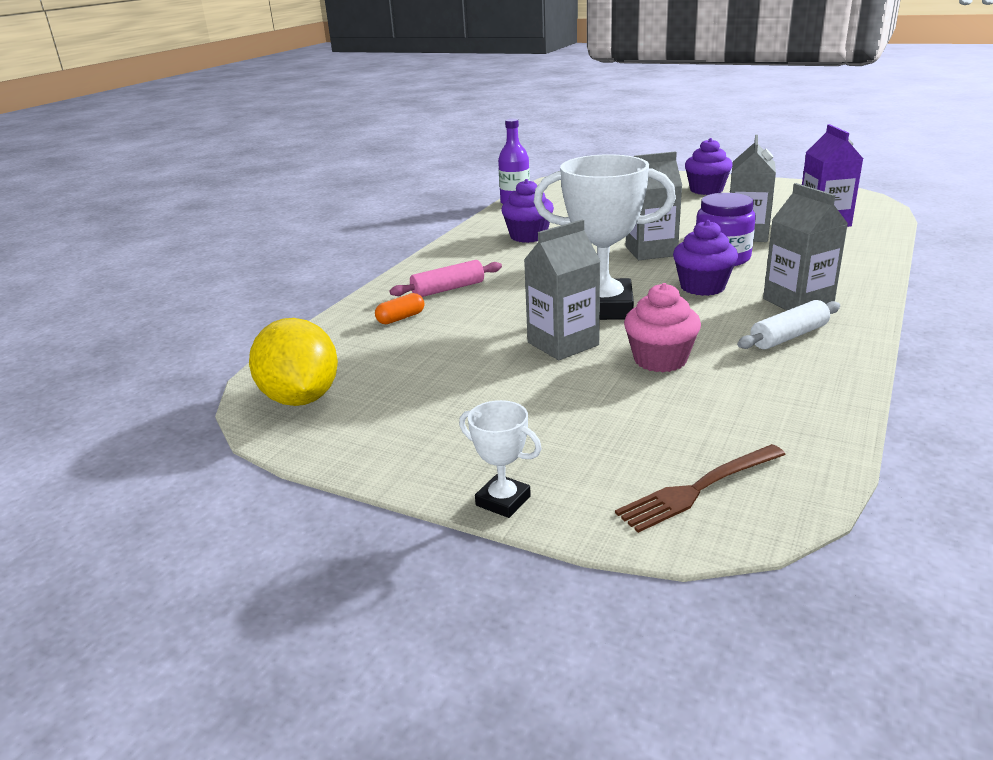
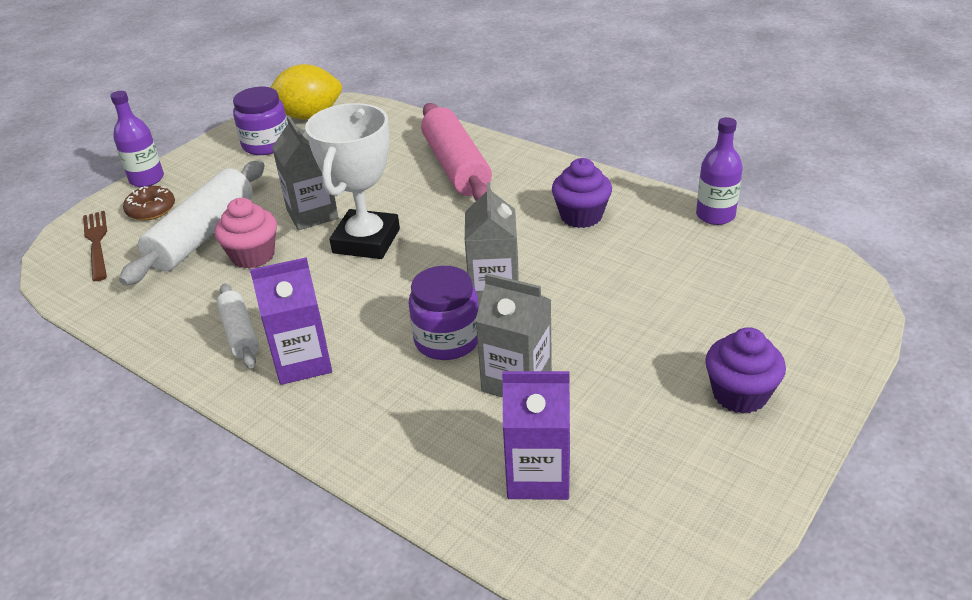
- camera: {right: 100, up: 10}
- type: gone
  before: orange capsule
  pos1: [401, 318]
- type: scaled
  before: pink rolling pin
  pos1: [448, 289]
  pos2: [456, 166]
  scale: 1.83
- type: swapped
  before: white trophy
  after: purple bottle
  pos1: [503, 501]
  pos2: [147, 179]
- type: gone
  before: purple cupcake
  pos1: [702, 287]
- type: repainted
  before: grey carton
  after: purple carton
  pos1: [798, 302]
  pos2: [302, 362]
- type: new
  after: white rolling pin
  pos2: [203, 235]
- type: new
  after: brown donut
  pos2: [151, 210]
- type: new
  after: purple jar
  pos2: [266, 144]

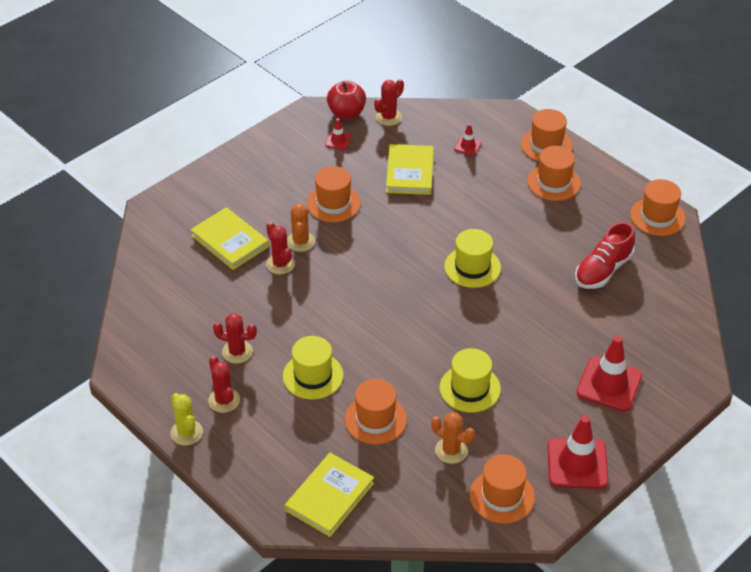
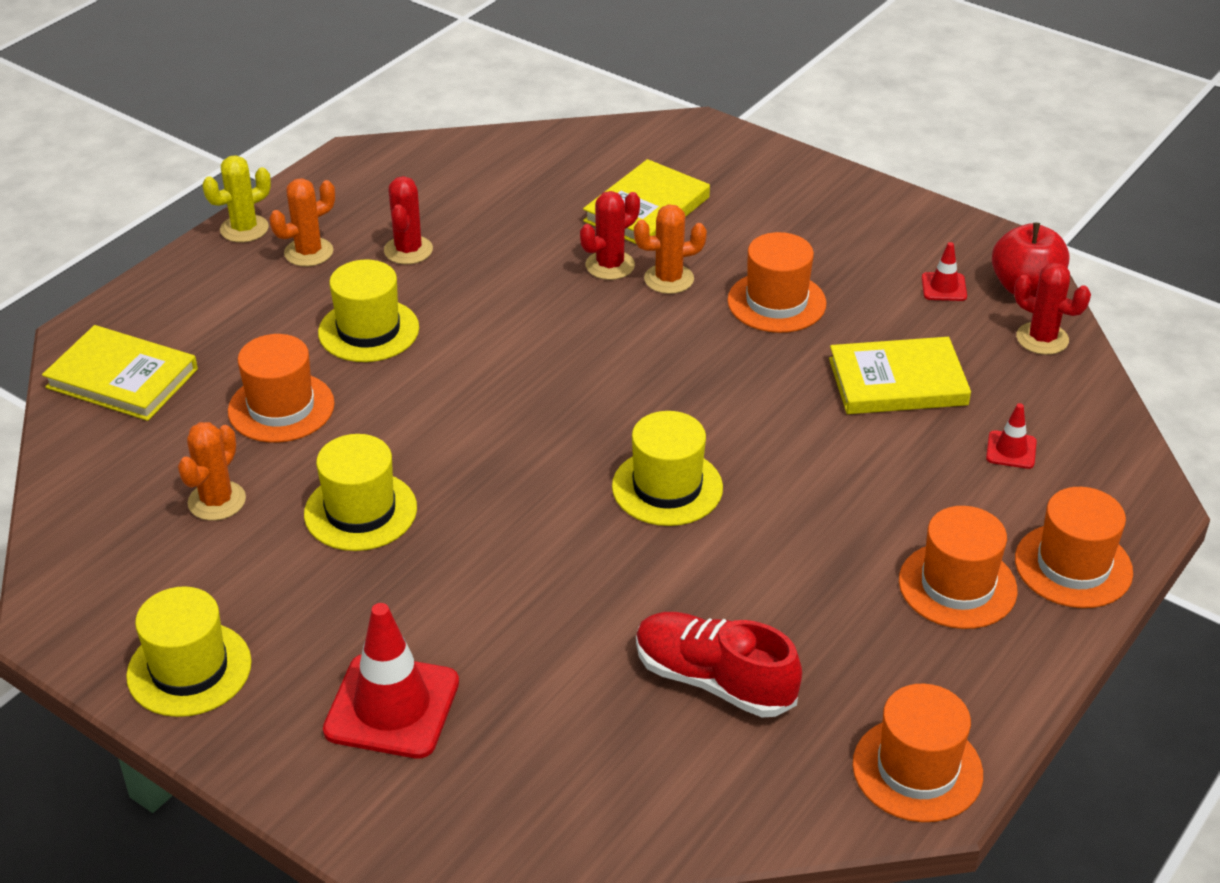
- camera: {right: 80, up: -5}
- type: repainted
  before: red cactus
  after: orange cactus
  pos1: [224, 400]
  pos2: [308, 252]
- type: gone
  before: orange hat
  pos1: [502, 496]
- type: swapped
  before: red traffic cone
  after: yellow hat
  pos1: [577, 464]
  pos2: [189, 669]

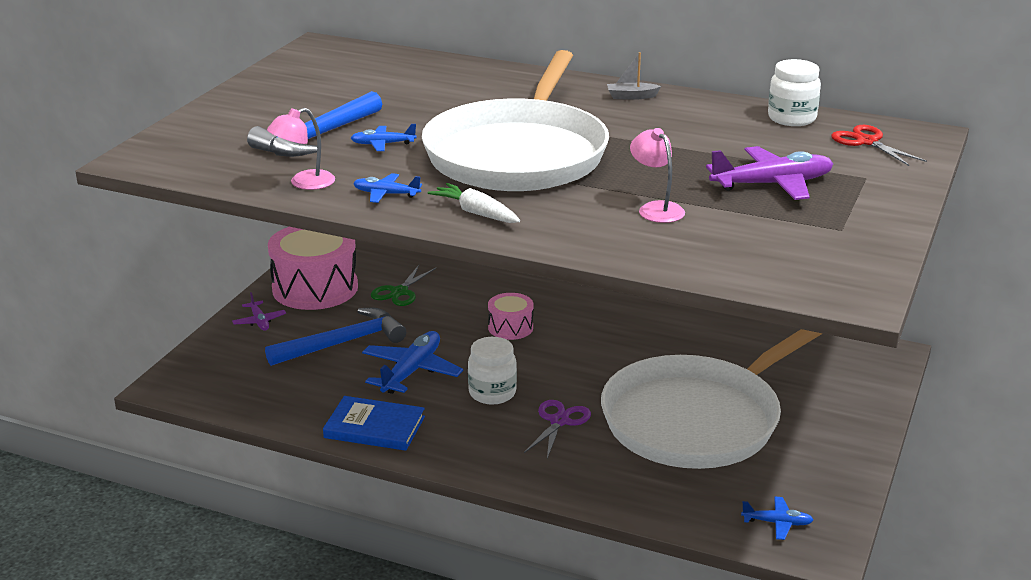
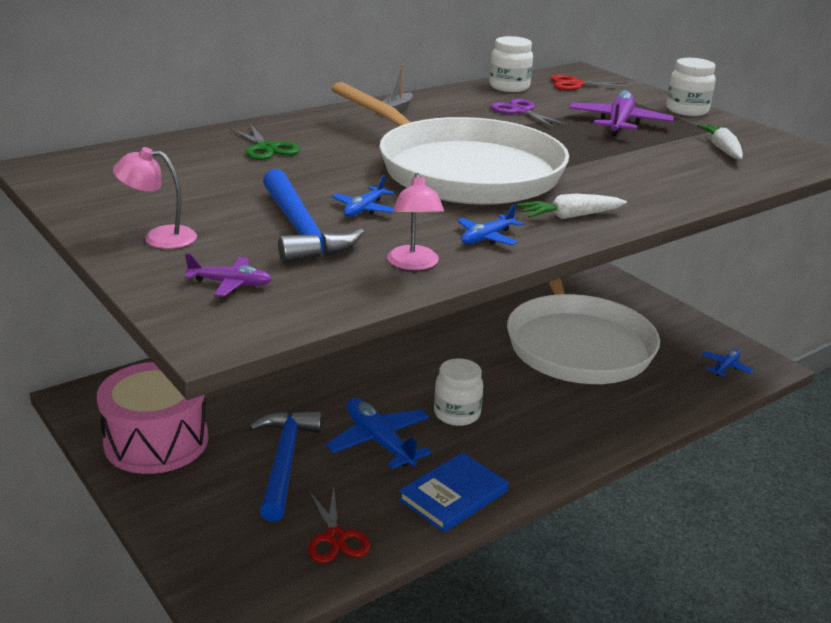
- camera: {right: -60, up: 0}
- type: shifted
  before: purple plane
  pos1: [259, 321]
  pos2: [230, 283]
- type: shifted
  before: green scissors
  pos1: [399, 292]
  pos2: [266, 148]
- type: gone
  before: pink drum
  pos1: [510, 327]
- type: shifted
  before: purple scissors
  pos1: [559, 421]
  pos2: [520, 111]
- type: shifted
  before: pink lamp
  pos1: [656, 208]
  pos2: [159, 237]
- type: new
  after: red scissors
  pos2: [335, 538]
- type: new
  after: white jar
  pos2: [687, 110]
- type: new
  after: white carrot
  pos2: [722, 149]

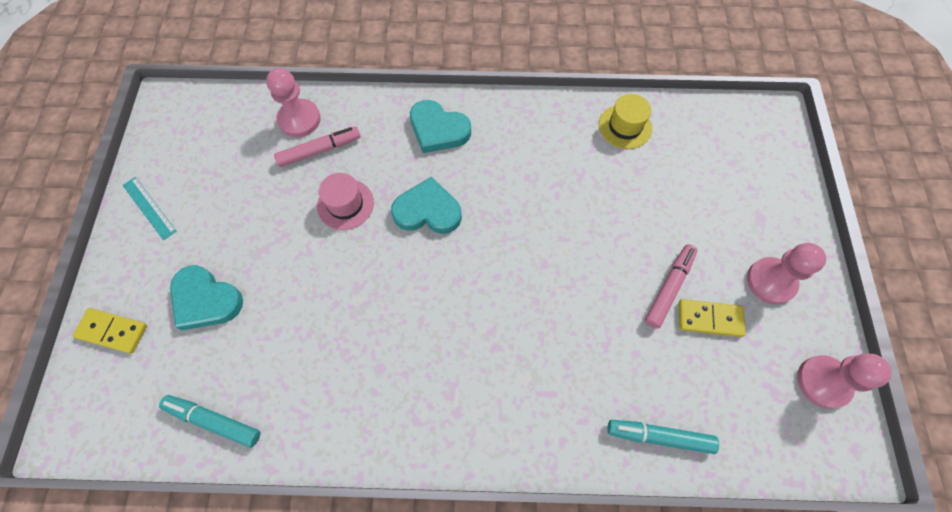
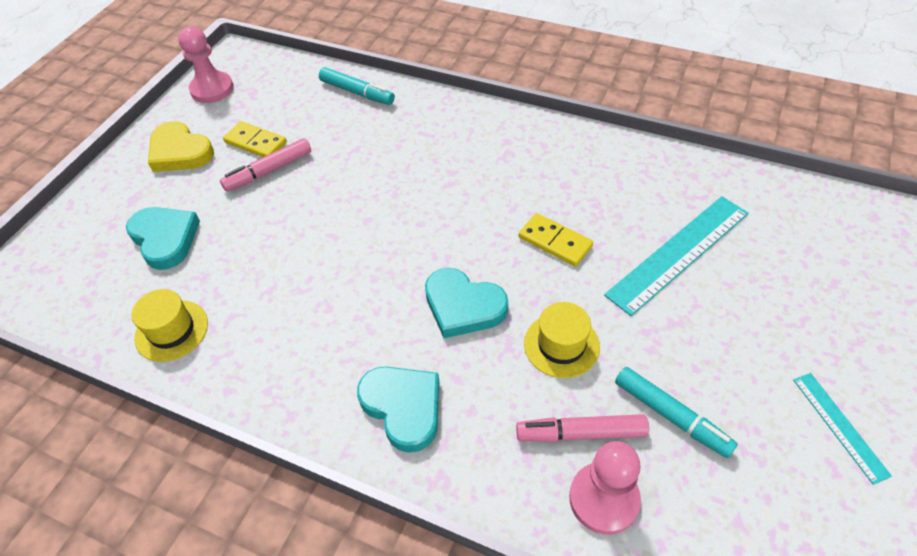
- camera: {right: -155, up: -15}
- type: shifted
  before: yellow domino
  pos1: [112, 331]
  pos2: [555, 242]
- type: shifted
  before: turquoise marker
  pos1: [214, 421]
  pos2: [671, 416]
- type: shifted
  before: turquoise heart
  pos1: [206, 300]
  pos2: [165, 239]
- type: repainted
  before: pink hat
  after: yellow hat
  pos1: [345, 204]
  pos2: [561, 345]
- type: swapped
  before: pink pawn
  after: yellow heart
  pos1: [771, 281]
  pos2: [180, 152]
- type: new
  after: turquoise ruler
  pos2: [678, 253]

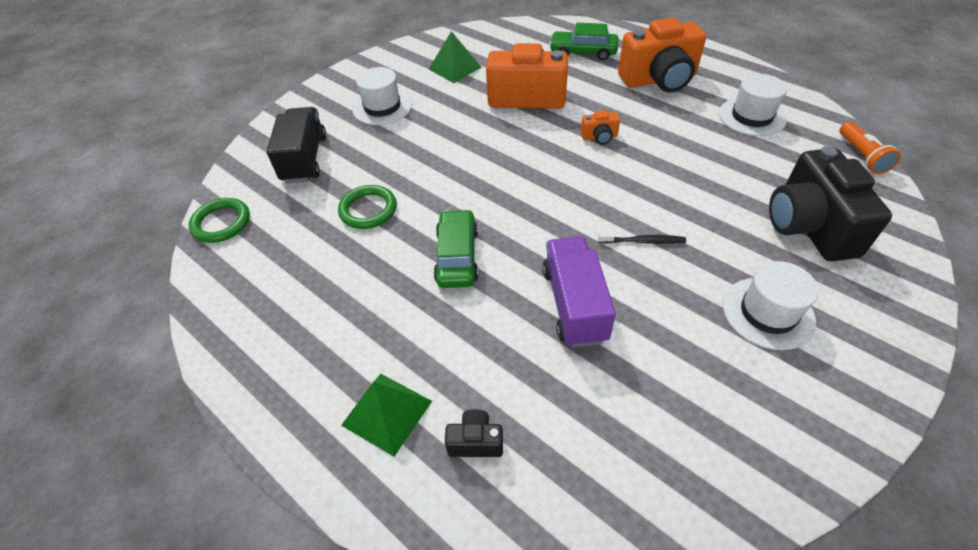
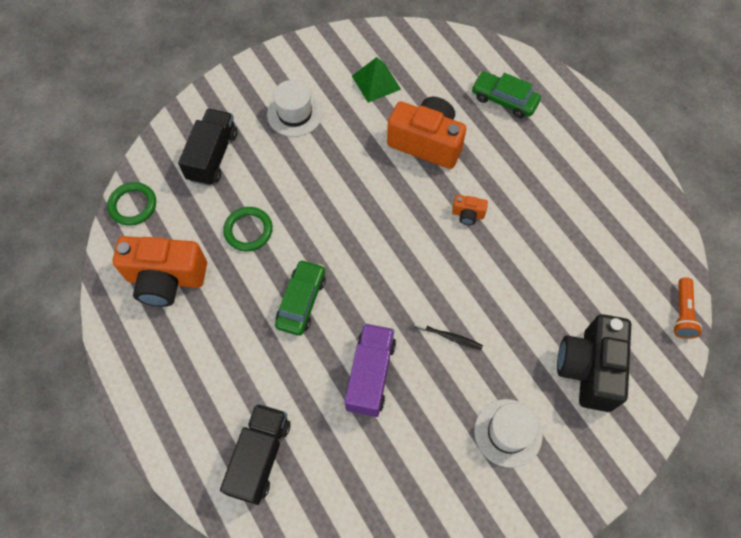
- camera: {right: 15, up: 15}
- type: gone
  before: green pyramid
  pos1: [387, 413]
- type: swapped
  before: black camera
  after: black truck
  pos1: [475, 441]
  pos2: [260, 457]
- type: shifted
  before: orange camera
  pos1: [659, 80]
  pos2: [166, 279]
- type: gone
  before: white hat
  pos1: [752, 116]

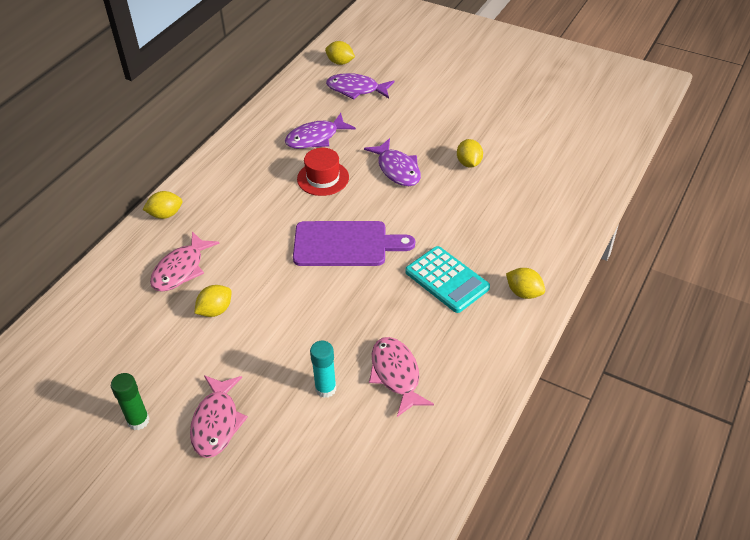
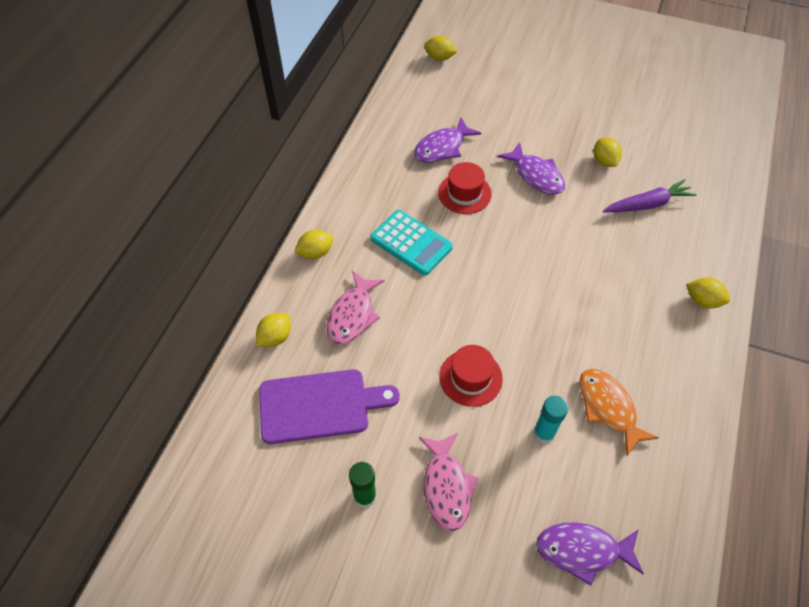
- camera: {right: -10, up: 10}
- type: shifted
  before: yellow lemon
  pos1: [215, 310]
  pos2: [275, 337]
- type: shifted
  before: purple cutting board
  pos1: [345, 244]
  pos2: [319, 405]
- type: shifted
  before: purple fish
  pos1: [356, 89]
  pos2: [582, 550]
- type: repainted
  before: pink fish
  after: orange fish
  pos1: [396, 374]
  pos2: [608, 408]
- type: shifted
  before: turquoise calculator
  pos1: [447, 280]
  pos2: [411, 243]
- type: new
  after: red hat
  pos2: [470, 377]
- type: new
  after: purple carrot
  pos2: [647, 204]

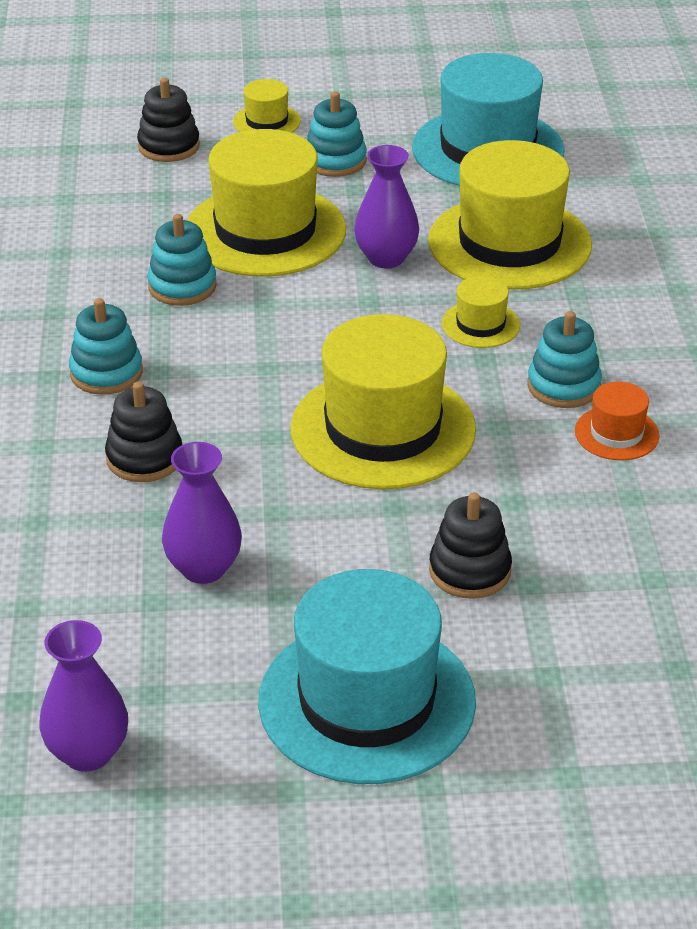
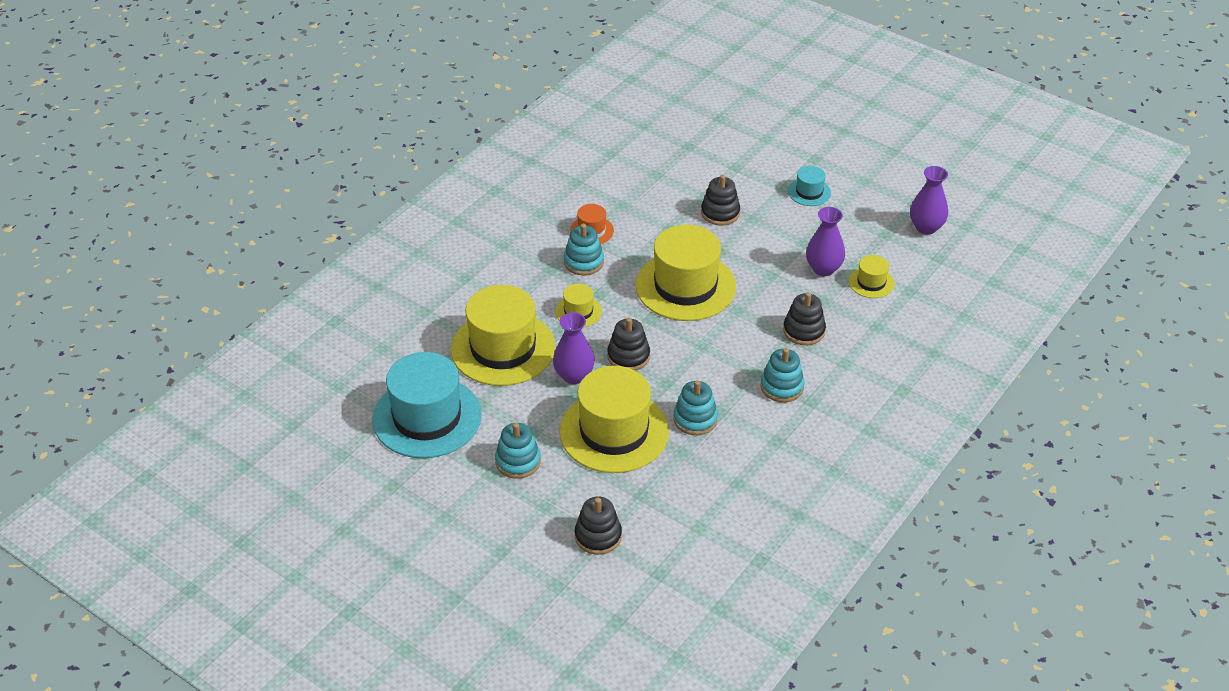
- camera: {right: -140, up: 5}
- type: shifted
  before: yellow hat
  pos1: [266, 121]
  pos2: [871, 282]
- type: scaled
  before: turquoise hat
  pos1: [367, 701]
  pos2: [809, 192]
  scale: 0.45
- type: new
  after: black stacking toy
  pos2: [628, 356]

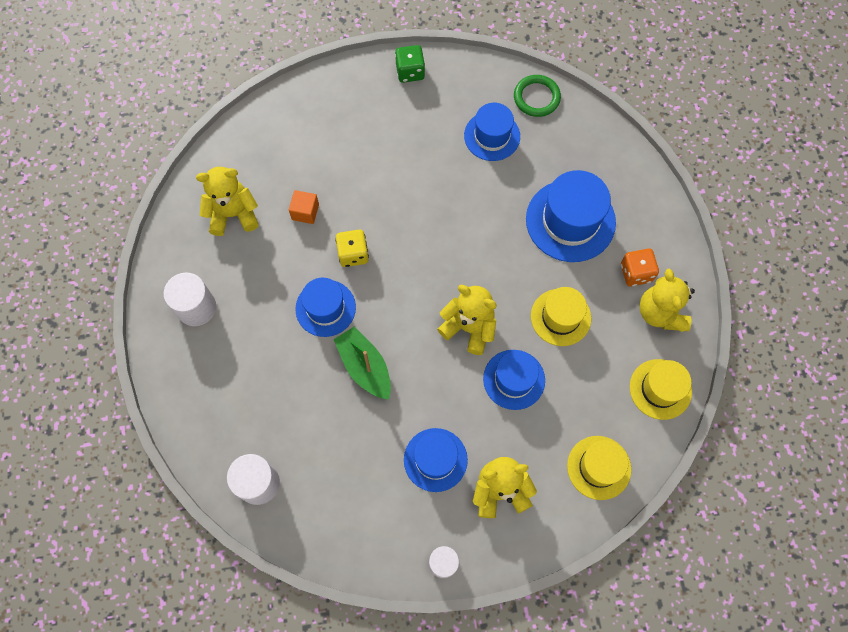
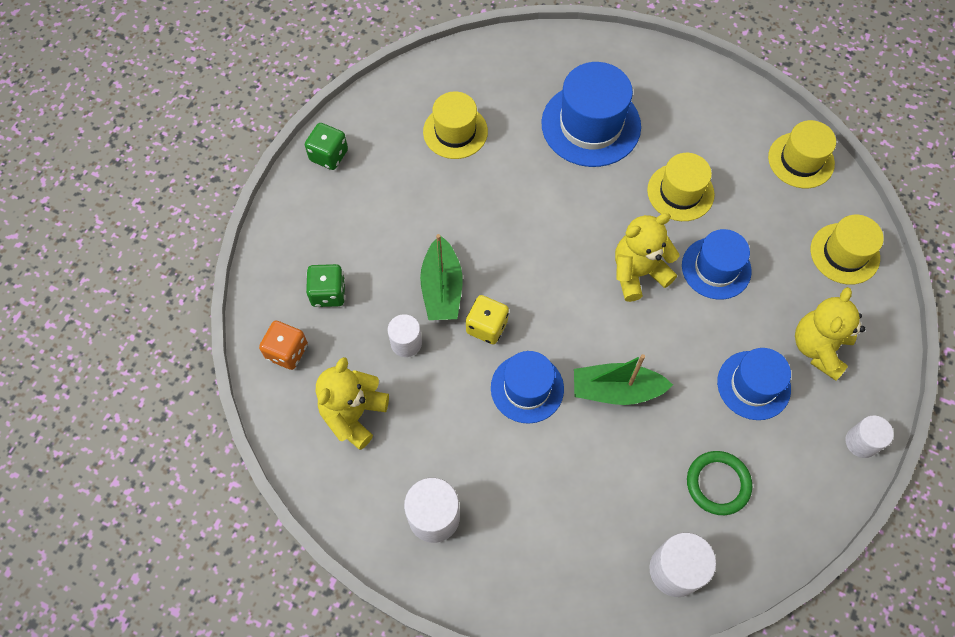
- camera: {right: -55, up: -5}
- type: swapped
  before: orange cube
  after: white cylinder
  pos1: [305, 212]
  pos2: [406, 343]
- type: repainted
  before: blue hat
  after: yellow hat
  pos1: [492, 136]
  pos2: [455, 131]
- type: shifted
  before: green ring
  pos1: [536, 97]
  pos2: [718, 484]
- type: shifted
  before: orange dice
  pos1: [636, 273]
  pos2: [287, 352]
- type: gone
  before: yellow teddy bear
  pos1: [660, 312]
- type: new
  after: green dice
  pos2: [328, 293]
- type: new
  after: green boat
  pos2: [442, 288]

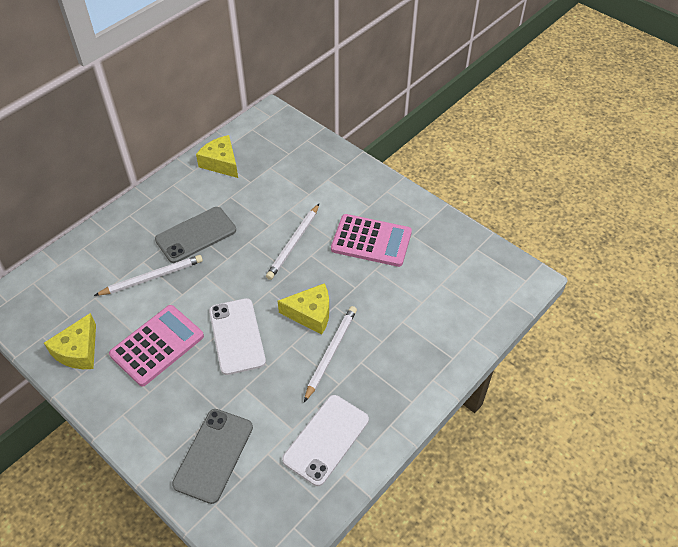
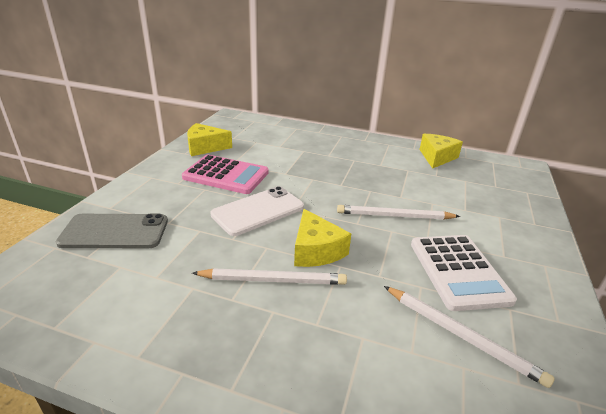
- camera: {right: 65, up: -20}
- type: shifted
  before: white pencil
  pos1: [152, 277]
  pos2: [460, 335]
- type: gone
  before: grey phone
  pos1: [196, 235]
- type: gone
  before: white phone
  pos1: [326, 439]
- type: repainted
  before: pink calculator
  after: white calculator
  pos1: [371, 241]
  pos2: [458, 271]

